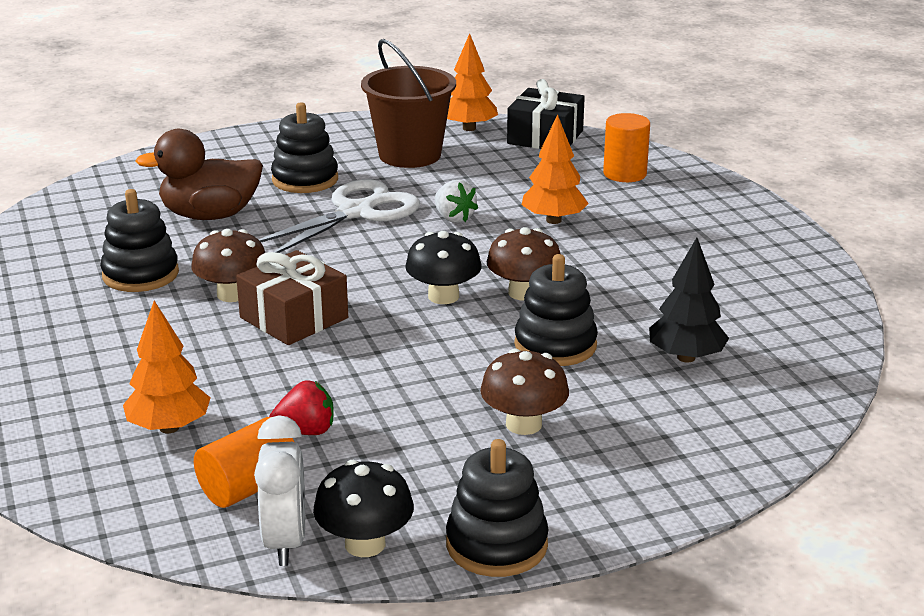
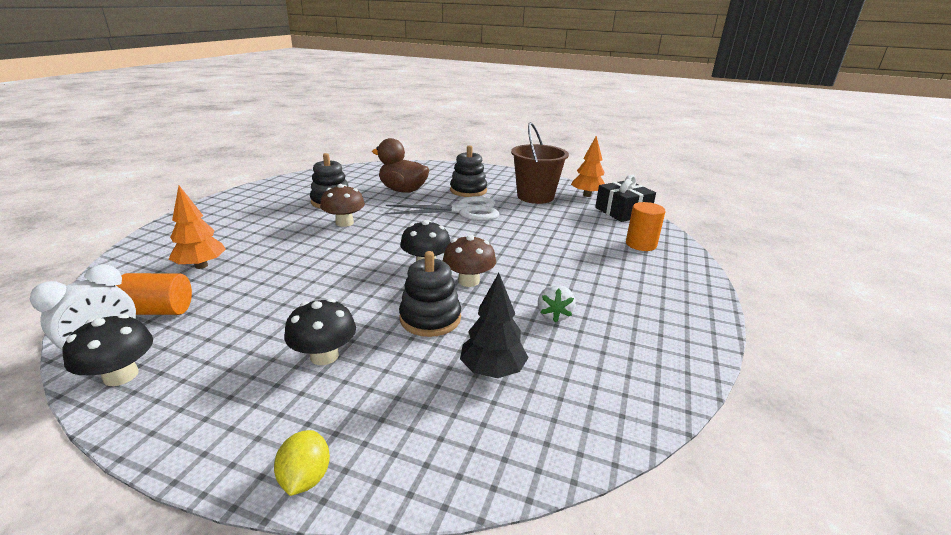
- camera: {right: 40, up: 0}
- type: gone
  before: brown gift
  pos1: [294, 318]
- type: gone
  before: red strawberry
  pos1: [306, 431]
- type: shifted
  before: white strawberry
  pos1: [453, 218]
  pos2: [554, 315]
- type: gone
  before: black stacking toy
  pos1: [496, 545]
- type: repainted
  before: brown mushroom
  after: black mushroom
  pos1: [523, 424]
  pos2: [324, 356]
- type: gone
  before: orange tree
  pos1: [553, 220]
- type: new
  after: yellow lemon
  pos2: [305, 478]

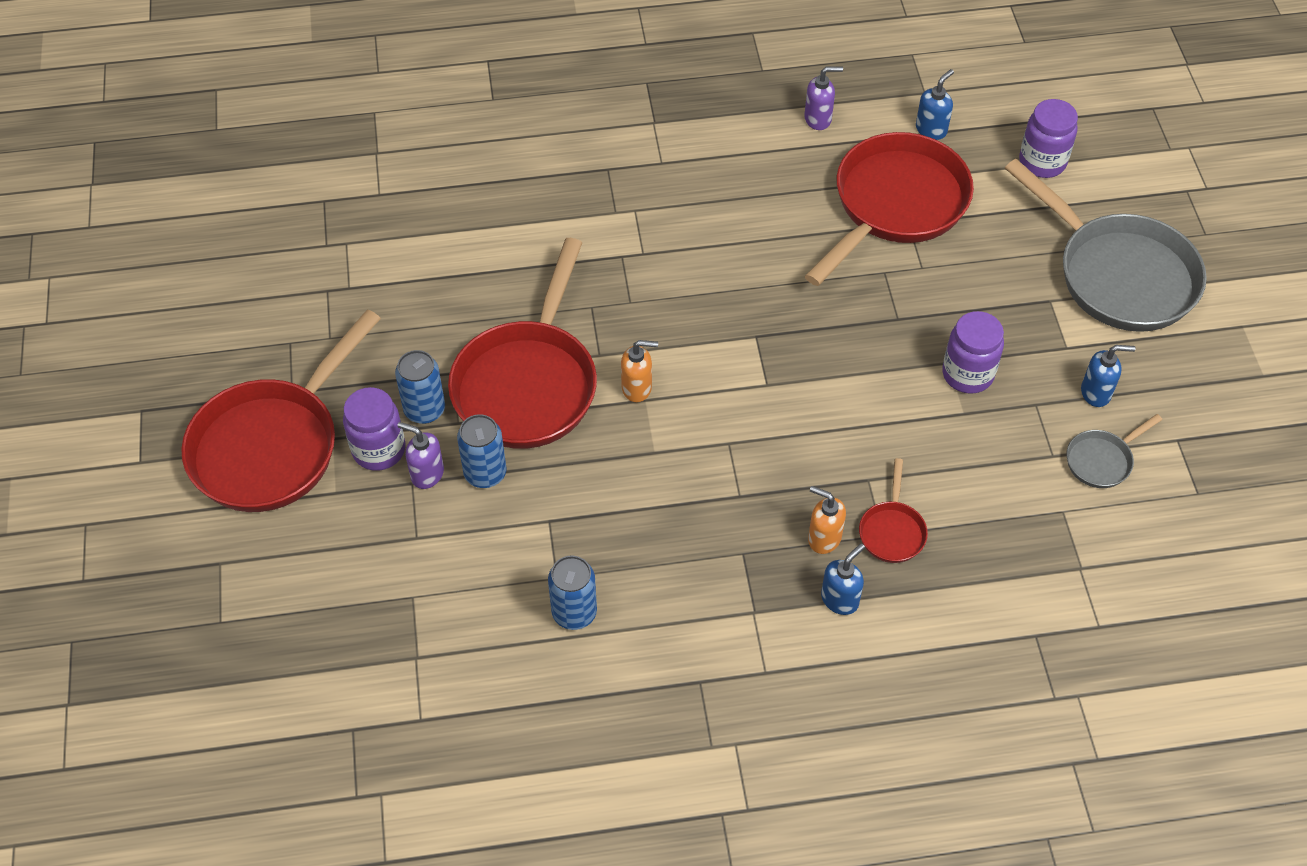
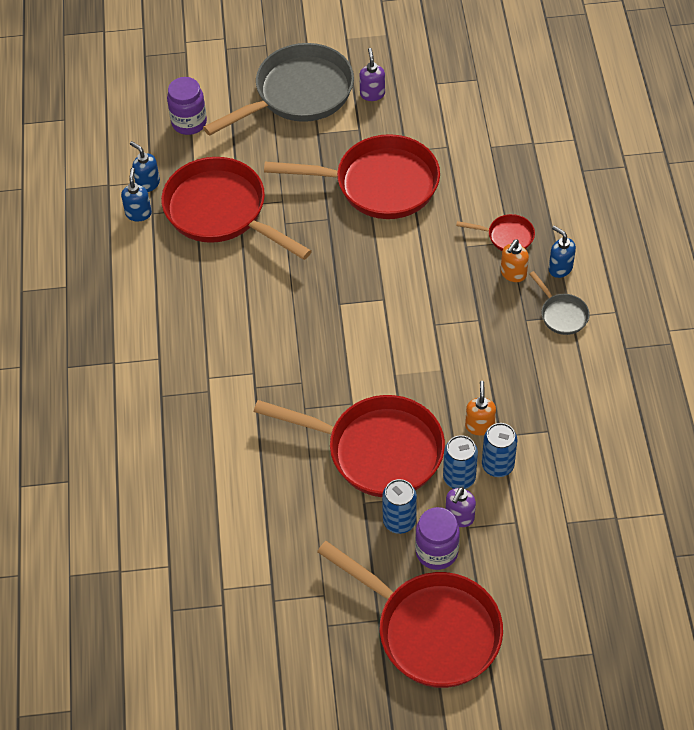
- camera: {right: -85, up: 0}
- type: shifted
  before: blue can
  pos1: [574, 613]
  pos2: [497, 465]
- type: shifted
  before: orange soap dispenser
  pos1: [637, 388]
  pos2: [479, 426]
- type: shifted
  before: purple soap dispenser
  pos1: [818, 119]
  pos2: [372, 94]
- type: swapped
  before: purple jar
  after: red pan
  pos1: [967, 374]
  pos2: [379, 184]
- type: shifted
  before: grey pan
  pos1: [1101, 460]
  pos2: [562, 314]
- type: shifted
  before: blue soap dispenser
  pos1: [1096, 393]
  pos2: [138, 213]

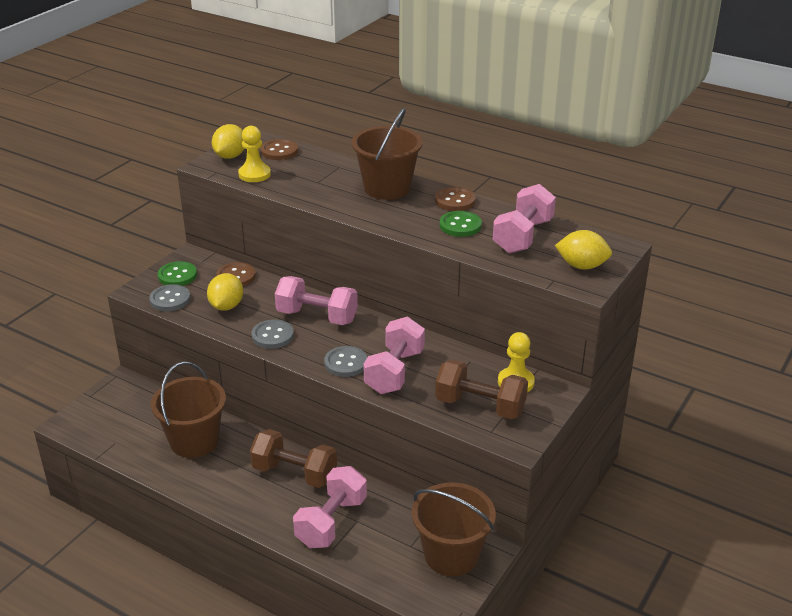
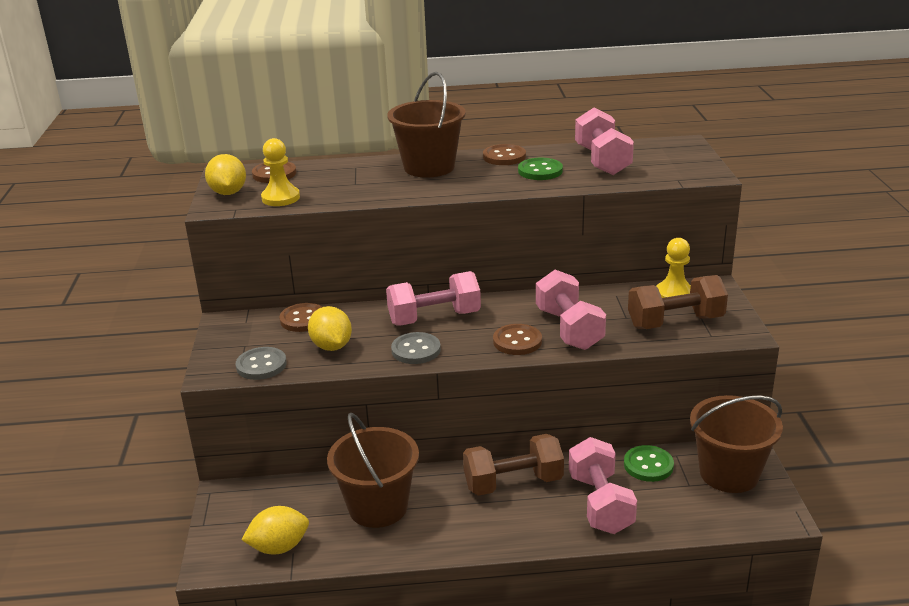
- camera: {right: -35, up: -5}
- type: shifted
  before: green button
  pos1: [177, 275]
  pos2: [648, 465]
- type: repainted
  before: grey button
  after: brown button
  pos1: [346, 363]
  pos2: [517, 341]
- type: shifted
  before: yellow lemon
  pos1: [582, 266]
  pos2: [279, 547]

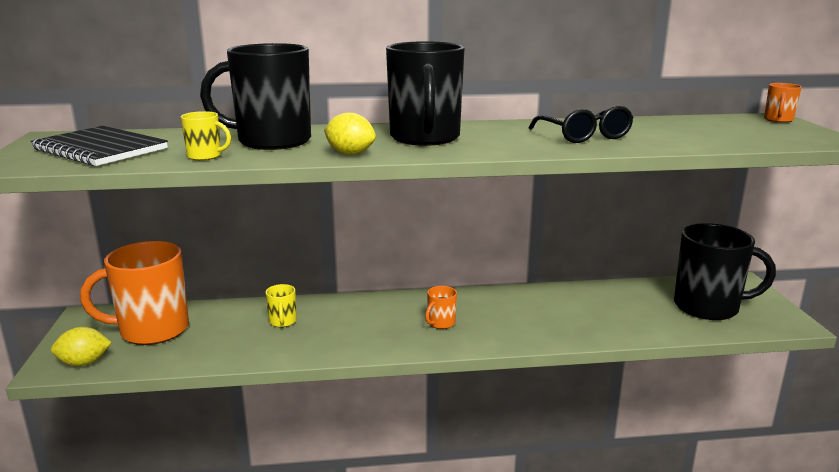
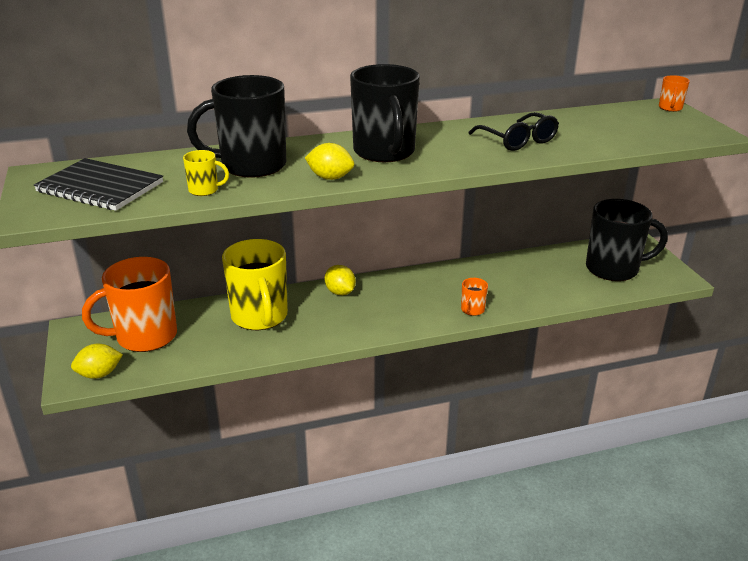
- camera: {right: -10, up: 10}
- type: scaled
  before: yellow mug
  pos1: [282, 321]
  pos2: [259, 317]
  scale: 2.34
- type: shifted
  before: orange mug
  pos1: [441, 323]
  pos2: [472, 310]
- type: new
  after: yellow lemon
  pos2: [340, 292]

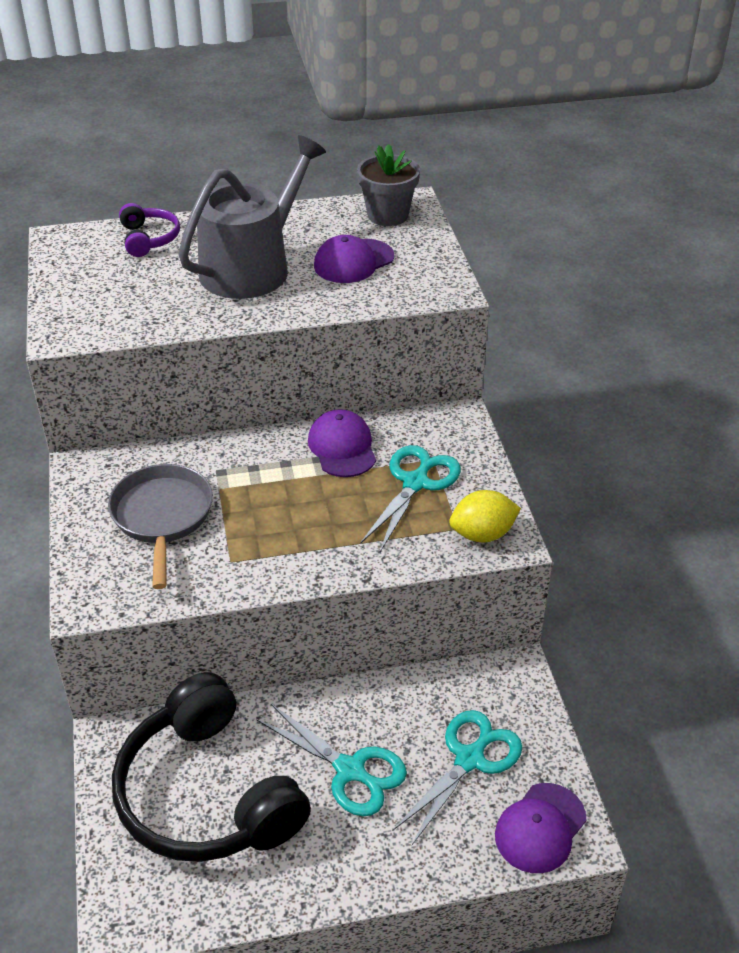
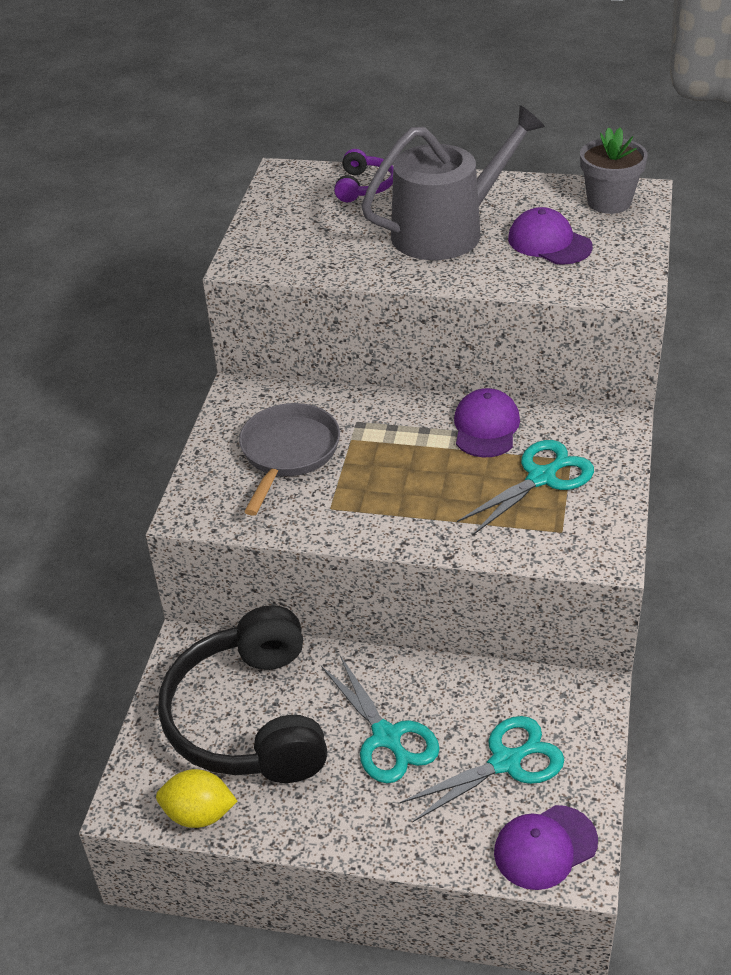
- camera: {right: 25, up: 0}
- type: rotated
  before: purple cap
  pos1: [353, 261]
  pos2: [549, 242]
  turn: 60
- type: shifted
  before: yellow lemon
  pos1: [482, 534]
  pos2: [199, 814]

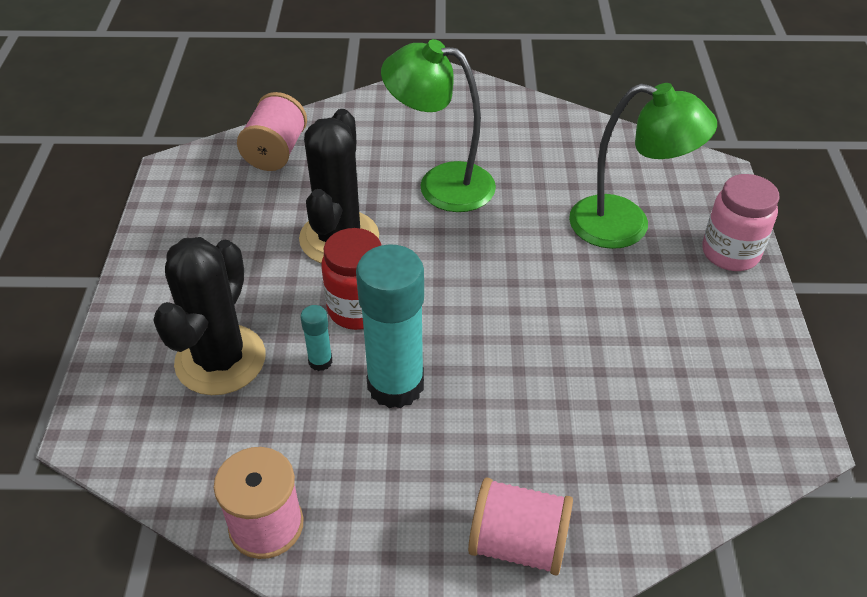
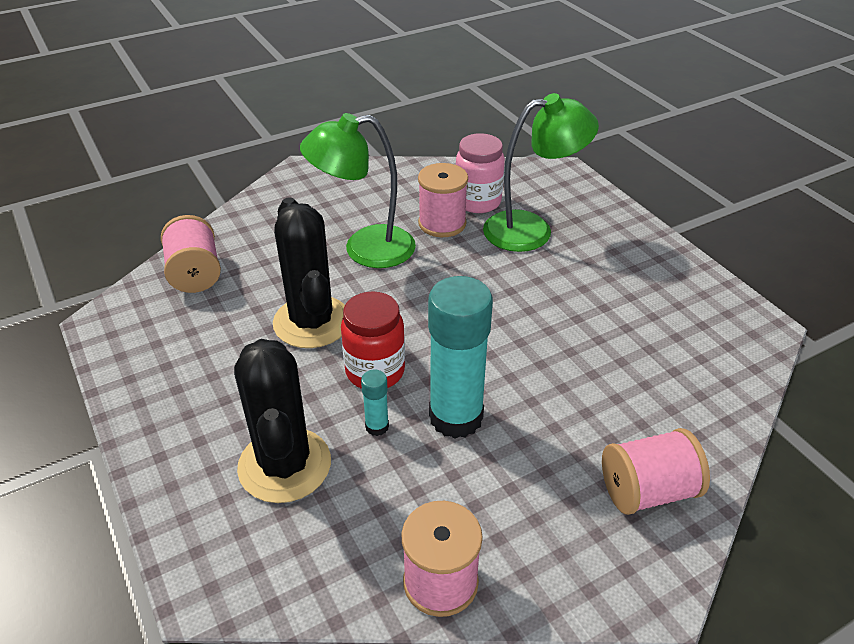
- camera: {right: -30, up: -5}
- type: shifted
  before: pink jar
  pos1: [730, 253]
  pos2: [478, 202]
- type: new
  after: pink spool
  pos2: [442, 223]

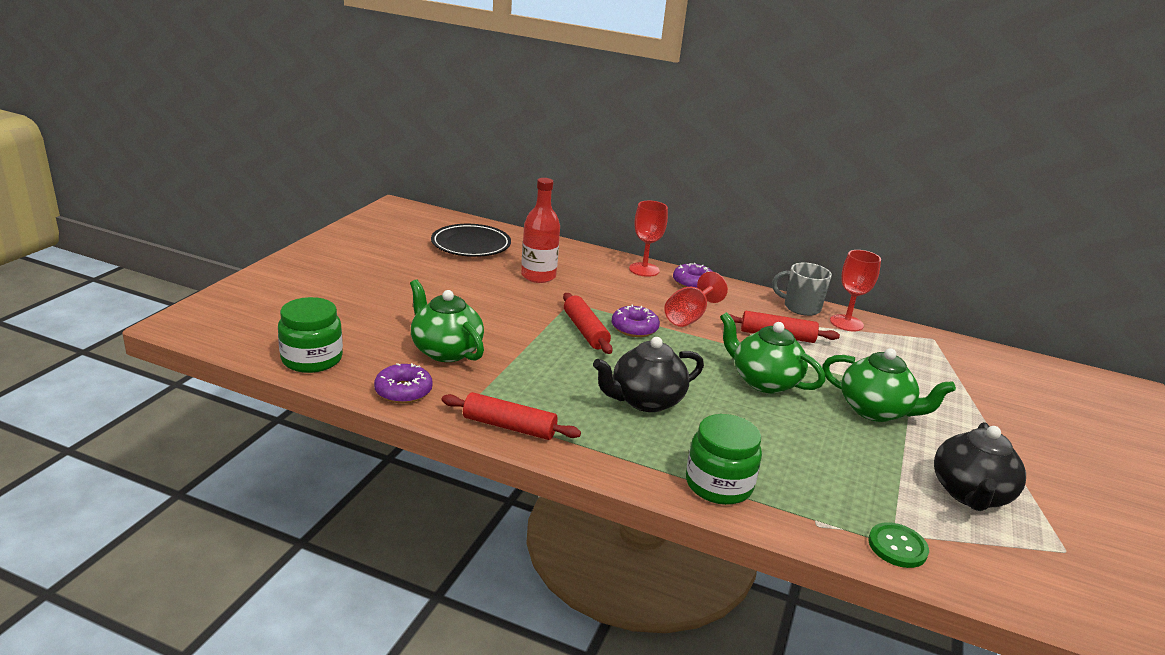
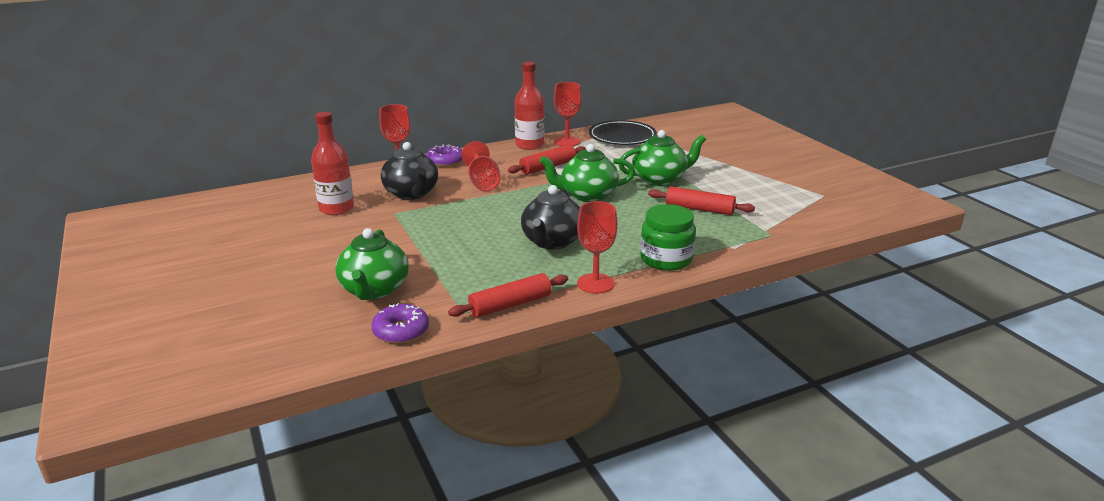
- camera: {right: -45, up: 0}
- type: gone
  before: green jar
  pos1: [312, 359]
- type: rotated
  before: green teapot
  pos1: [445, 351]
  pos2: [374, 290]
  turn: -90
- type: shifted
  before: black plate
  pos1: [471, 245]
  pos2: [622, 137]
- type: shifted
  before: red rolling pin
  pos1: [585, 331]
  pos2: [699, 209]
- type: gone
  before: purple donut
  pos1: [634, 328]
- type: swapped
  before: grey mug
  after: red bottle
  pos1: [800, 307]
  pos2: [529, 145]
- type: gone
  before: green button
  pos1: [897, 547]
- type: shifted
  before: black teapot
  pos1: [970, 494]
  pos2: [412, 194]
- type: new
  after: red goblet
  pos2: [595, 283]

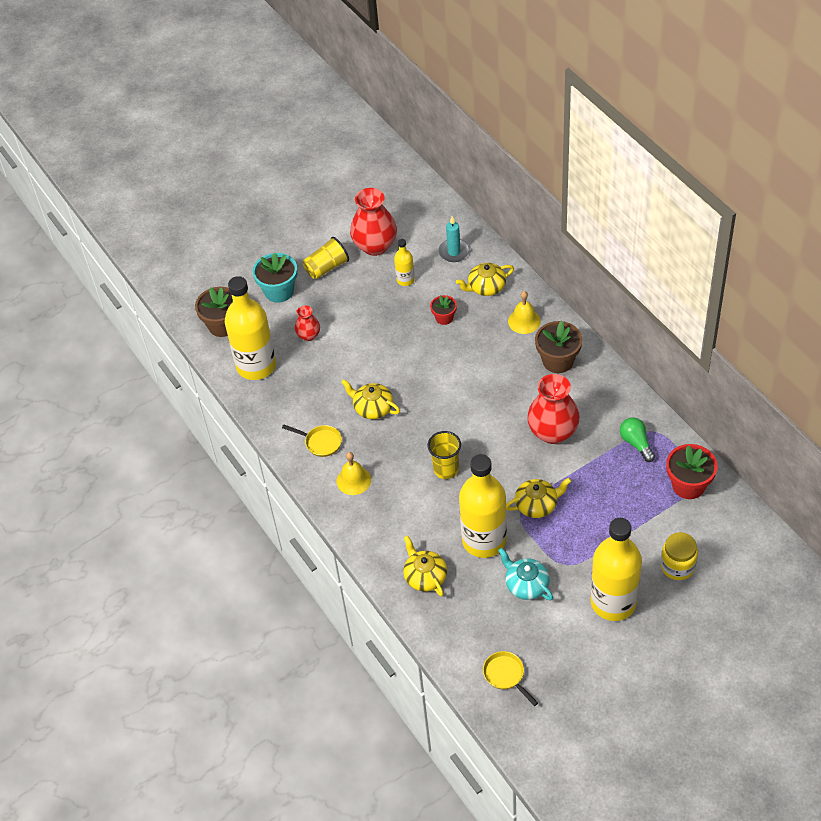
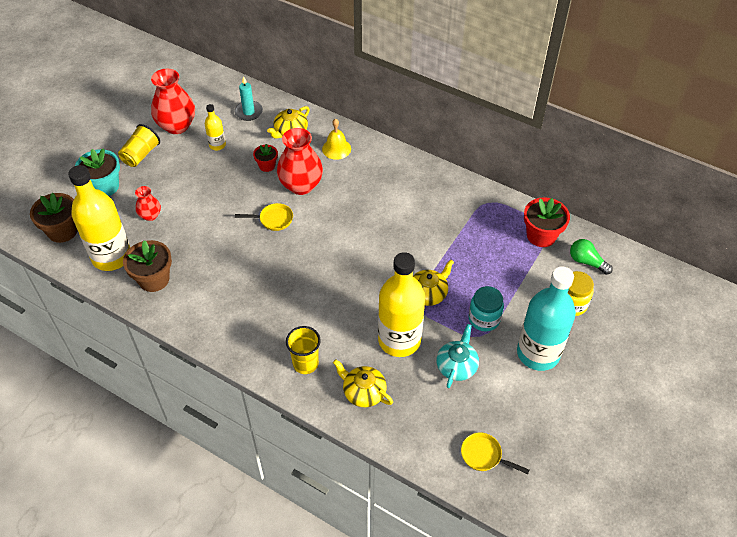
- camera: {right: -30, up: 0}
- type: shifted
  before: yellow pan
  pos1: [320, 442]
  pos2: [273, 219]
- type: gone
  before: yellow bell
  pos1: [353, 480]
- type: gone
  before: yellow teapot
  pos1: [372, 408]
- type: shifted
  before: yellow cup
  pos1: [446, 469]
  pos2: [305, 363]
- type: rotated
  before: turquoise teapot
  pos1: [526, 584]
  pos2: [456, 366]
  turn: 90
- type: shifted
  before: red vase
  pos1: [553, 432]
  pos2: [301, 185]
- type: shifted
  before: brown flower pot
  pos1: [558, 361]
  pos2: [154, 279]
- type: repainted
  before: yellow bottle
  after: turquoise bottle
  pos1: [613, 602]
  pos2: [538, 353]
- type: shifted
  before: green light bulb
  pos1: [636, 443]
  pos2: [586, 262]
- type: new
  after: turquoise jar
  pos2: [484, 319]

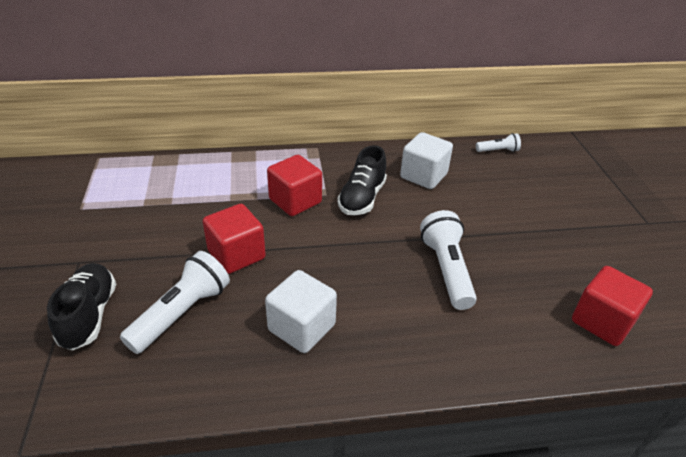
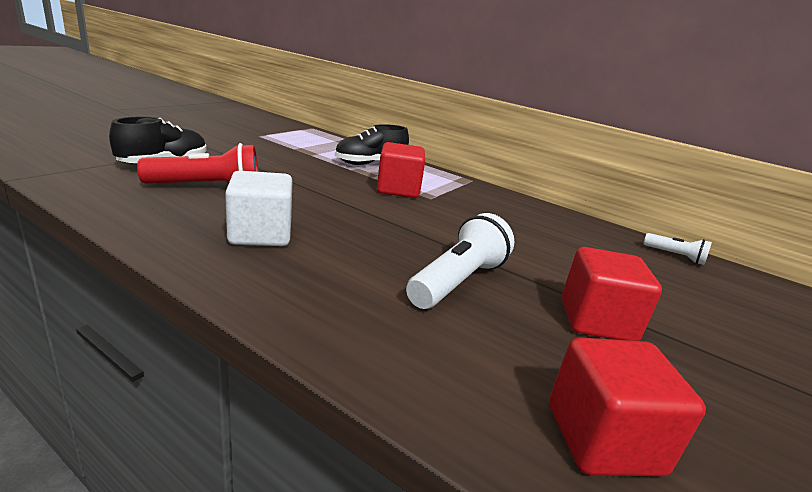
- camera: {right: 40, up: -15}
- type: repainted
  before: white flashlight
  after: red flashlight
  pos1: [181, 313]
  pos2: [208, 187]
- type: shifted
  before: red cube
  pos1: [236, 255]
  pos2: [596, 321]
- type: shifted
  before: black shoe
  pos1: [362, 198]
  pos2: [370, 164]
- type: gone
  before: white cube
  pos1: [423, 176]

